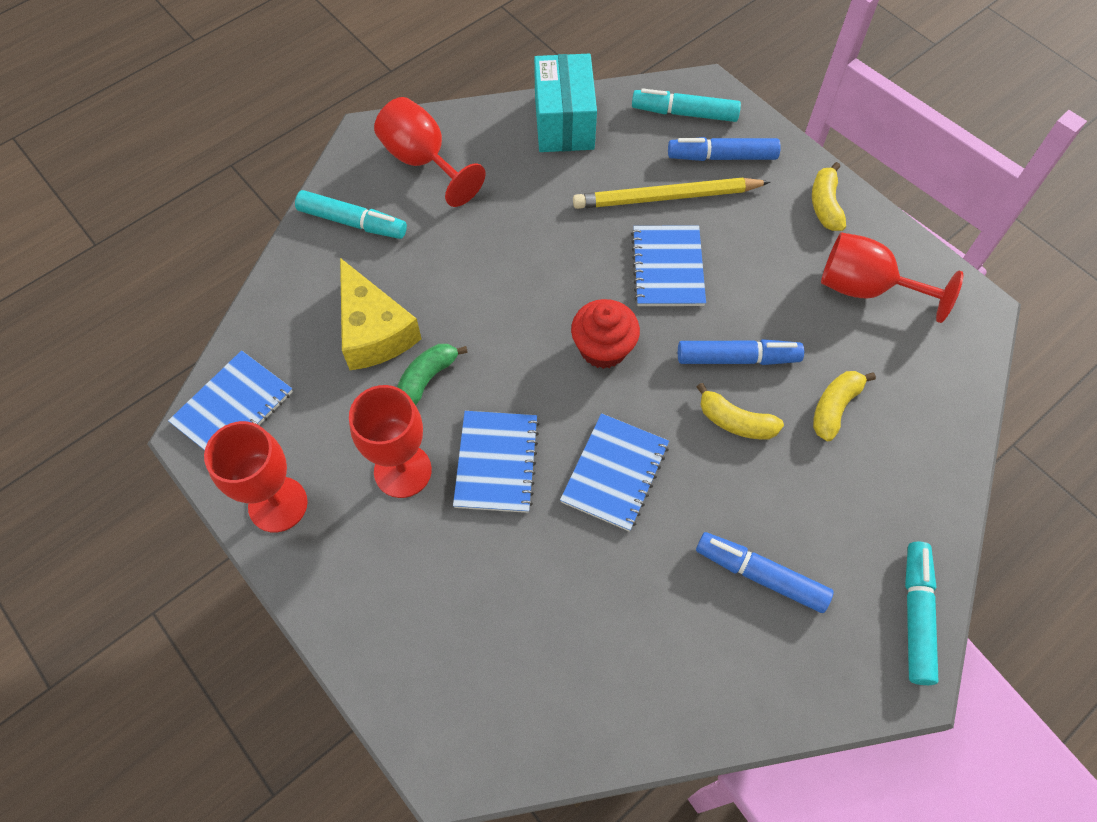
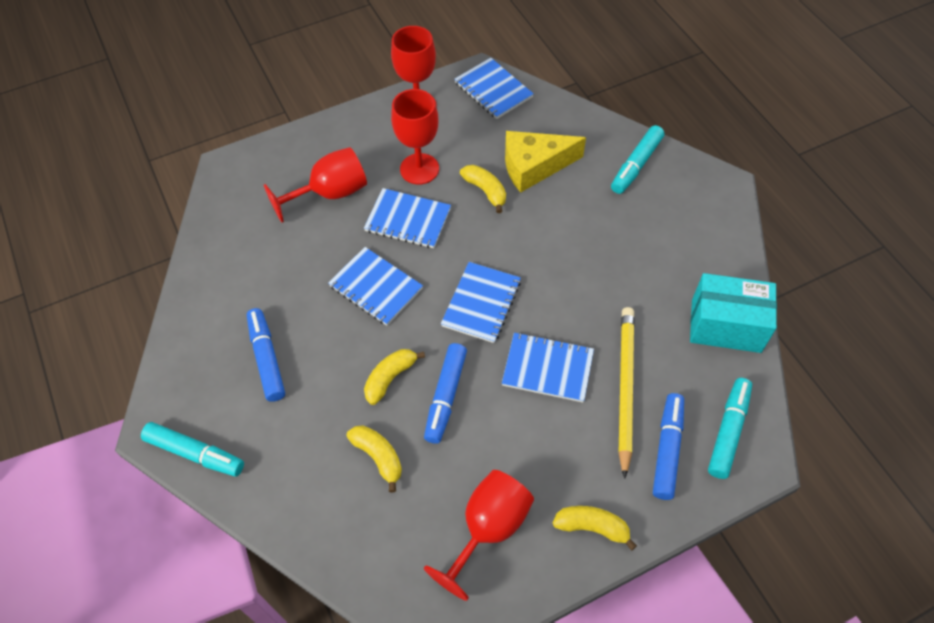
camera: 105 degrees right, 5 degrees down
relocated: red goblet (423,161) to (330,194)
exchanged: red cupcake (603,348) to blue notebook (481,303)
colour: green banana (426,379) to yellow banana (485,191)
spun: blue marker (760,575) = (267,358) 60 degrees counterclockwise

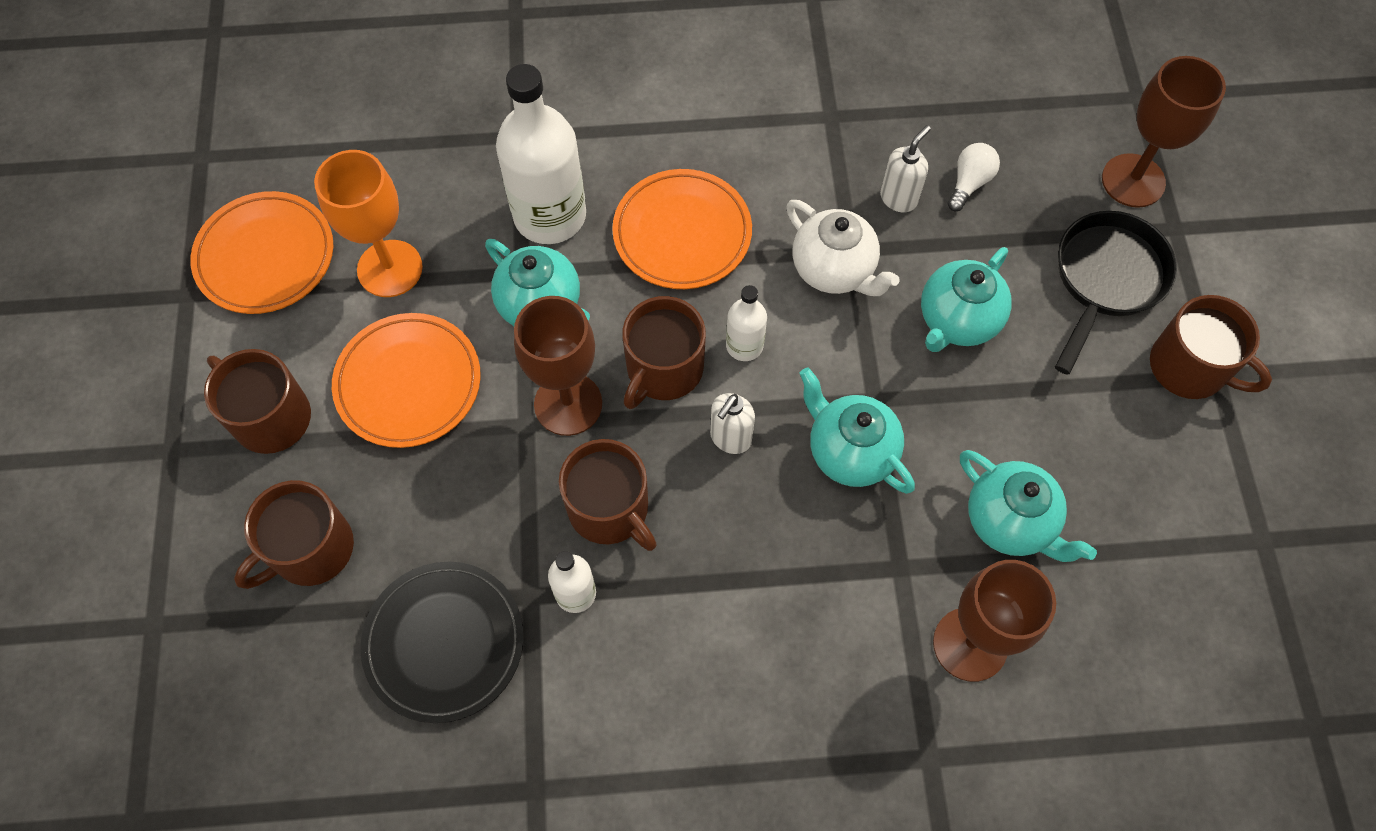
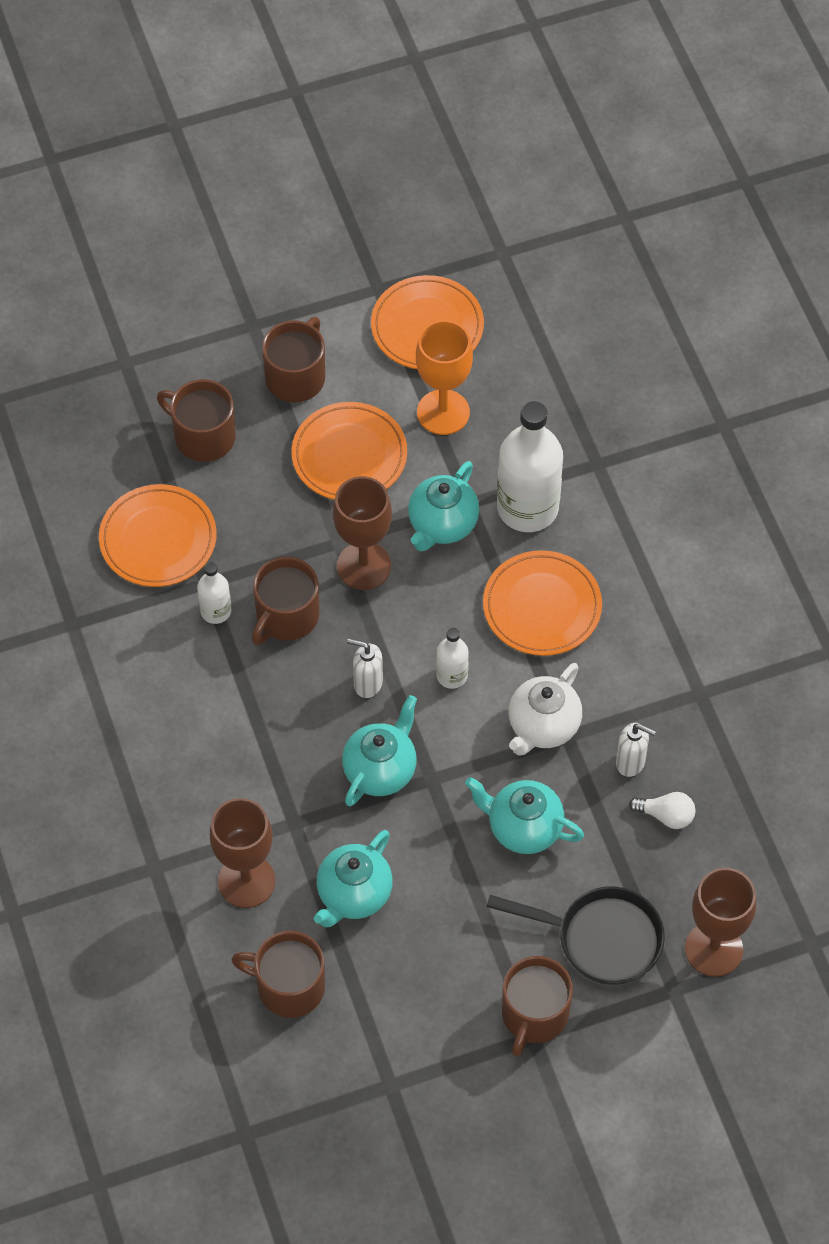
camera: 75 degrees right, 5 degrees down
relocated: brown mug (663,369) to (289,986)
colour: black plate (444,643) to orange plate (158,539)

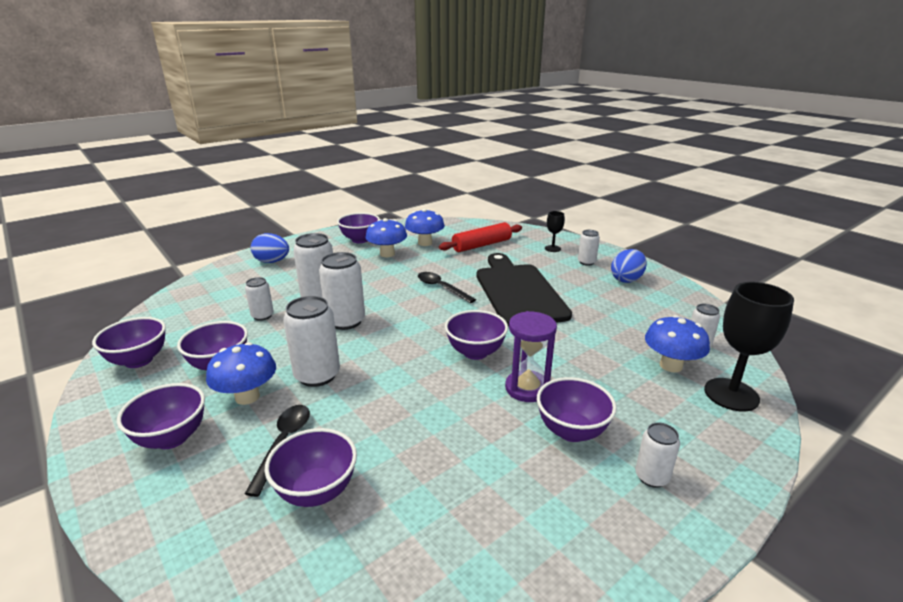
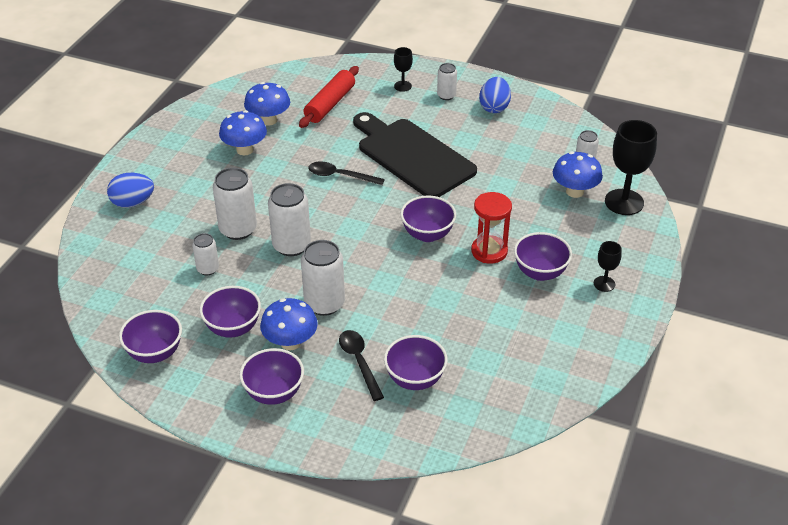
camera: 30 degrees left, 15 degrees up
missing: purple bowl (360,240)
exchanged: white can (651,477) to black goblet (604,284)
colour: purple hourglass (527,388) to red hourglass (489,251)

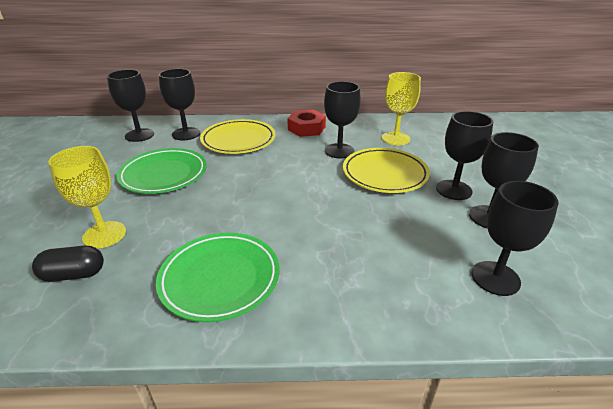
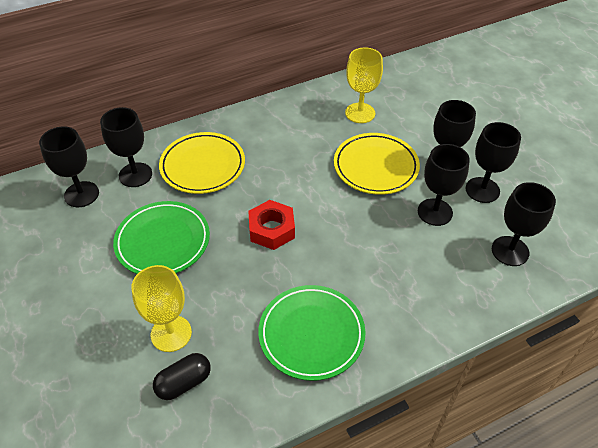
camera: 25 degrees left, 15 degrees up
relocated: red nut (306,128) to (272,229); black goblet (339,151) to (435,212)

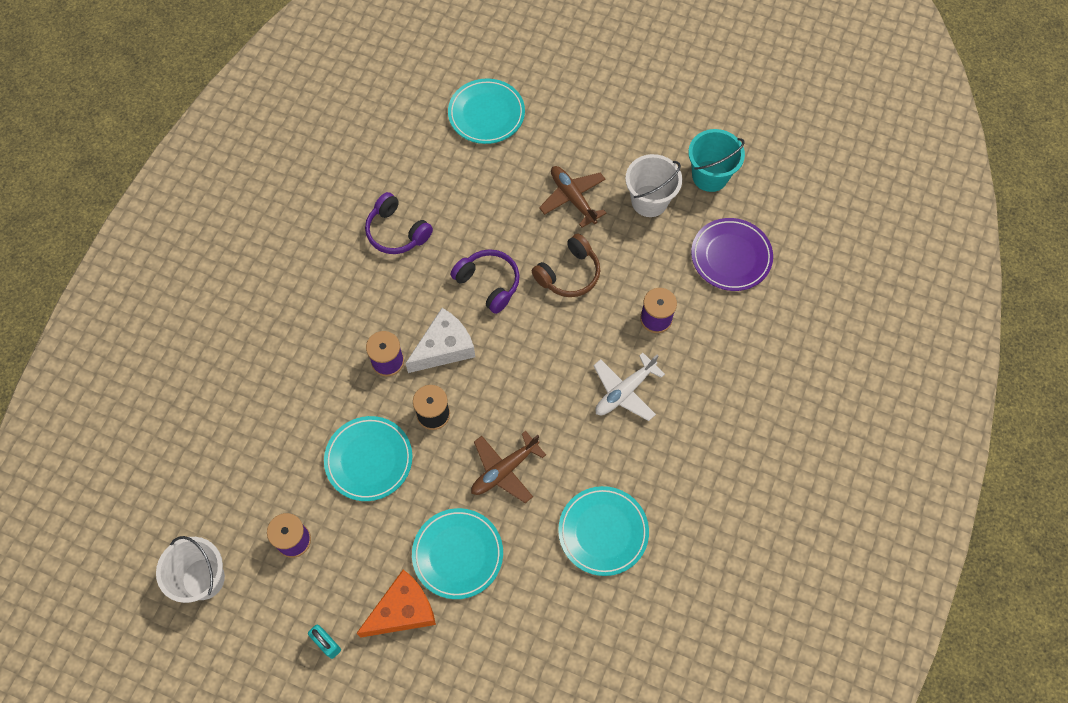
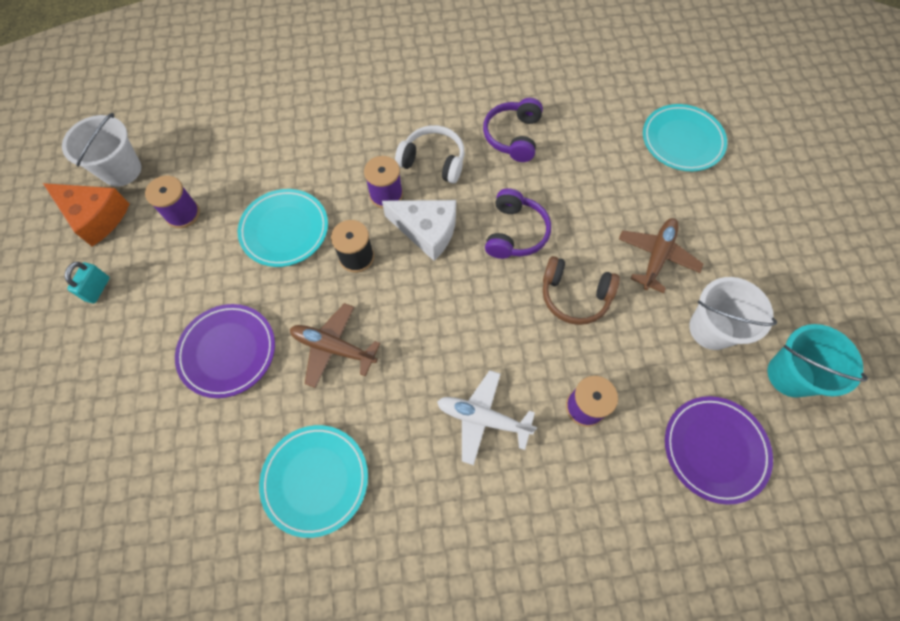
camera: 60 degrees right, 0 degrees up
appeared: white headphones (433,161)
relocated: orange cheese (403,610) to (96,217)
colour: turquoise plate (458,554) to purple plate (228,352)

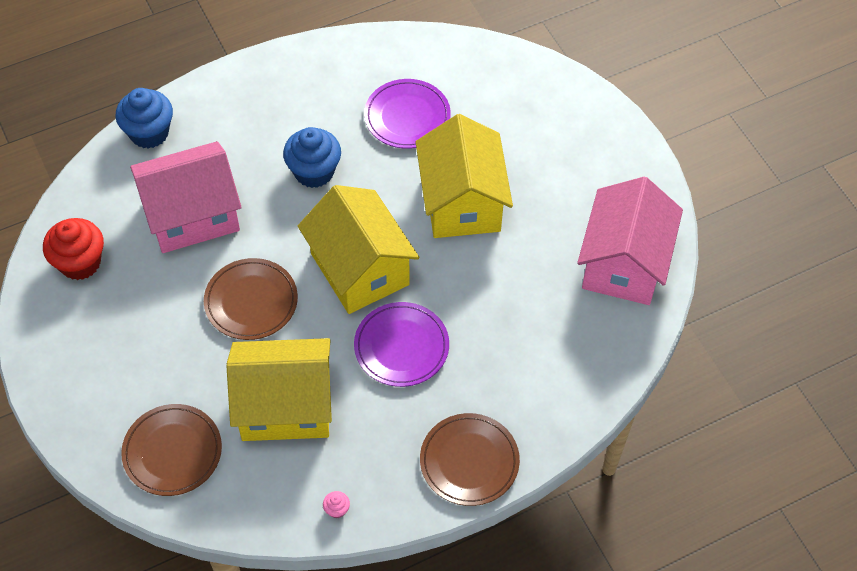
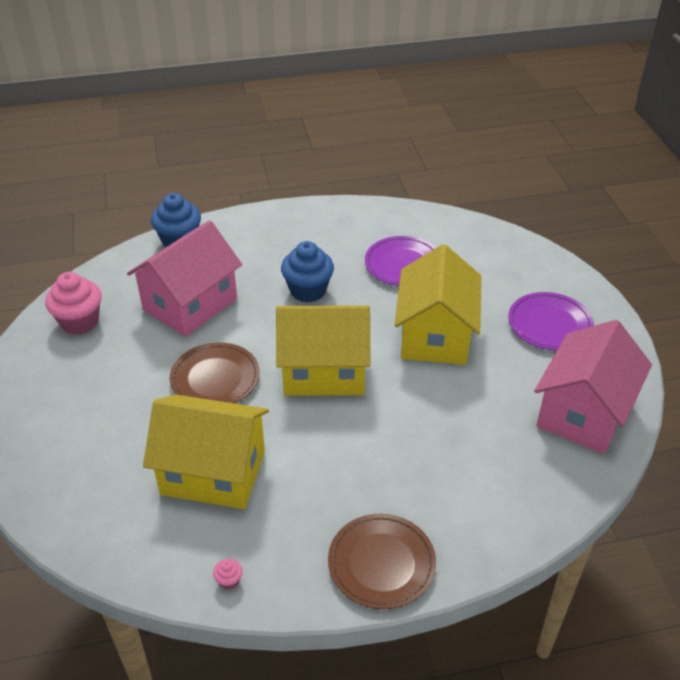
camera: 15 degrees right, 15 degrees down
missing: brown plate (172,452)
relocated: purple plate (401,347) to (549,324)
colour: red cupcake (80,262) to pink cupcake (80,322)
spun: pink house (192,215) = (190,304) 45 degrees counterclockwise; yellow house (359,269) = (324,371) 75 degrees counterclockwise

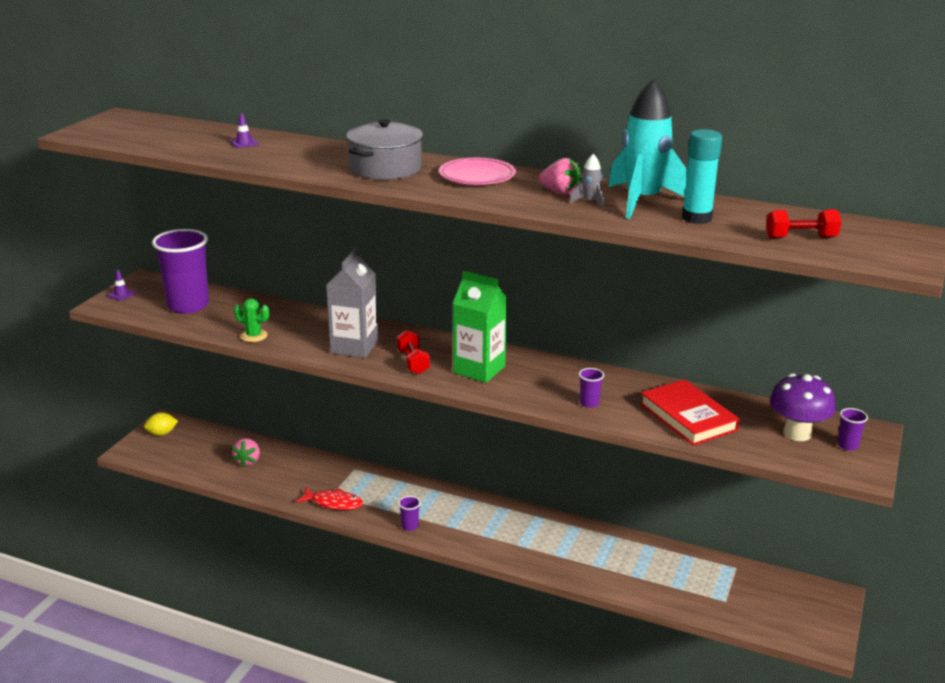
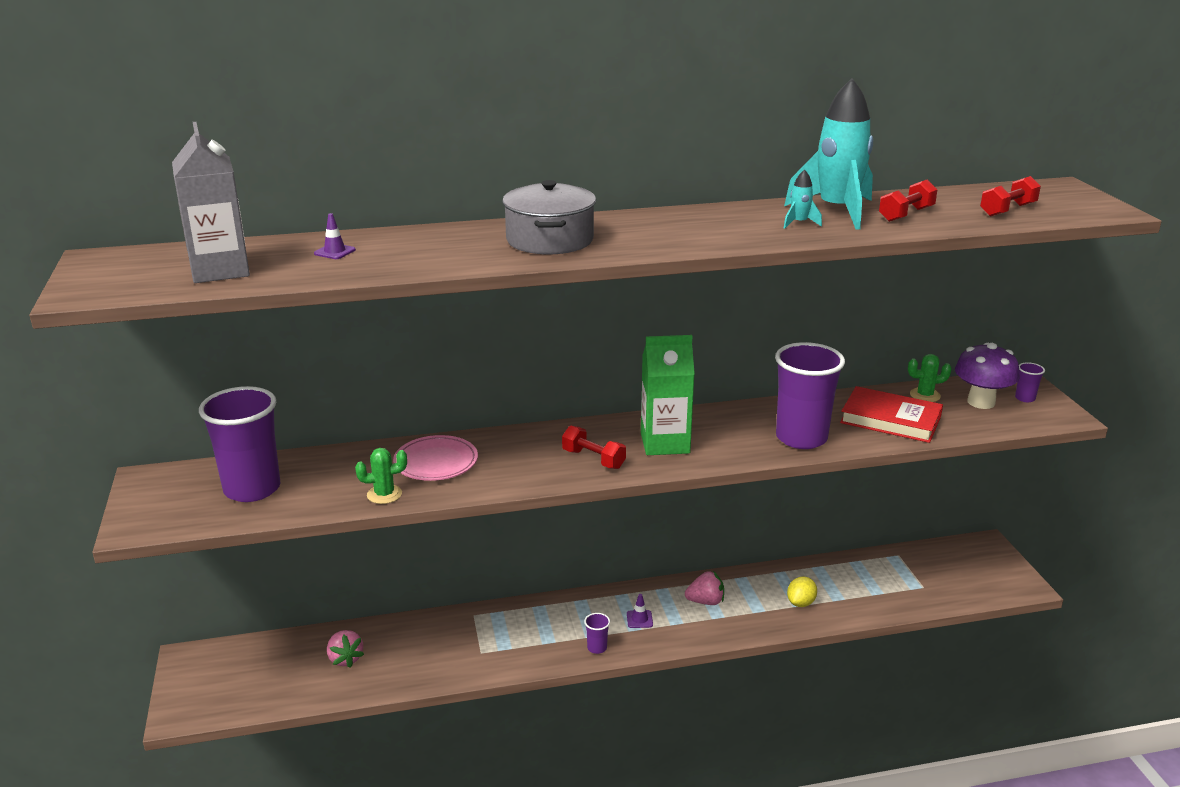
camera: 35 degrees left, 0 degrees up
missing: red fish (334,503)
appeared: green cactus (925,395)
relocated: purple traffic cone (121,294) to (639,619); yellow lemon (162,433) to (801,603); grey carton (354,347) to (220,270); pink plate (477,176) to (436,462); pink strawberry (560,193) to (705,601)
exchanged: turquoise glue stick (696,218) to red dumbbell (906,214)
colour: grey rocket (590,202) to turquoise rocket (799,223)
size: purple cup (589,403) = (801,438) x2.48

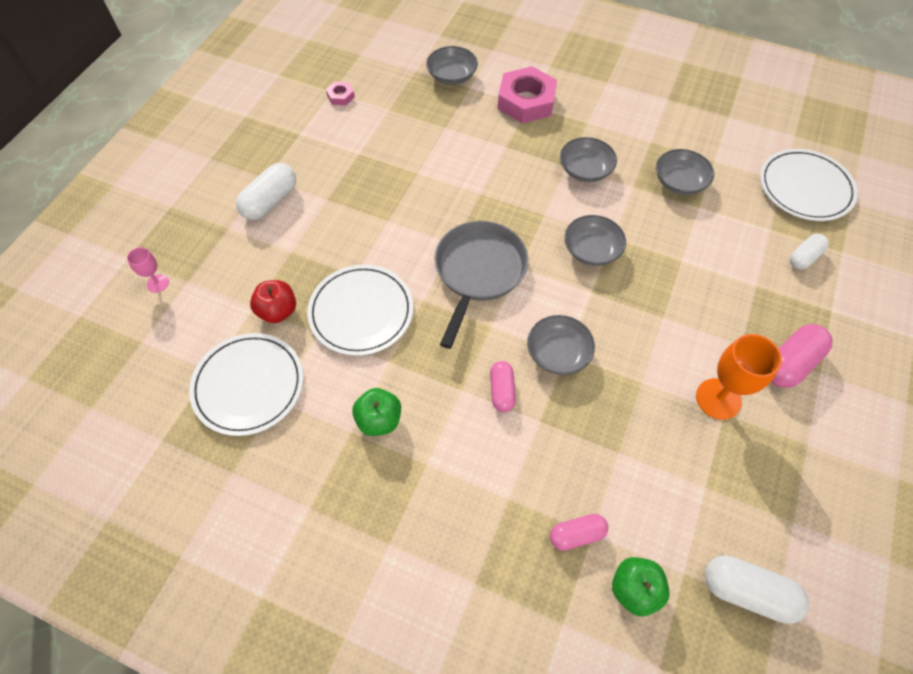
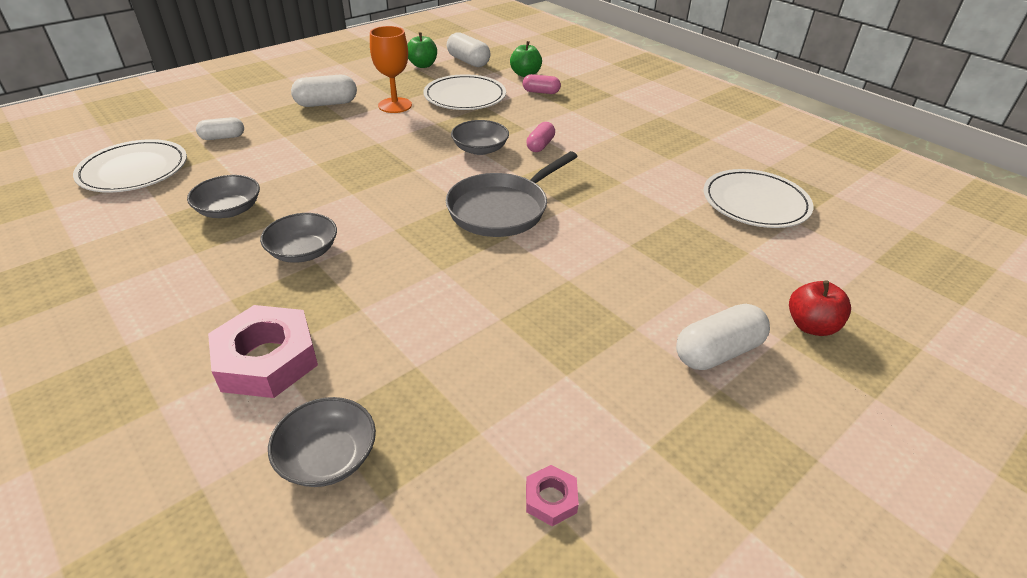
camera: 155 degrees left, 20 degrees down
missing: pink goblet (158,283); grey bowl (591,250)
relocated: red apple (278,311) to (811,326); white plate (361,312) to (465,96); green apple (379,420) to (423,65)
colour: pink capsule (790,363) to white capsule (326,104)

